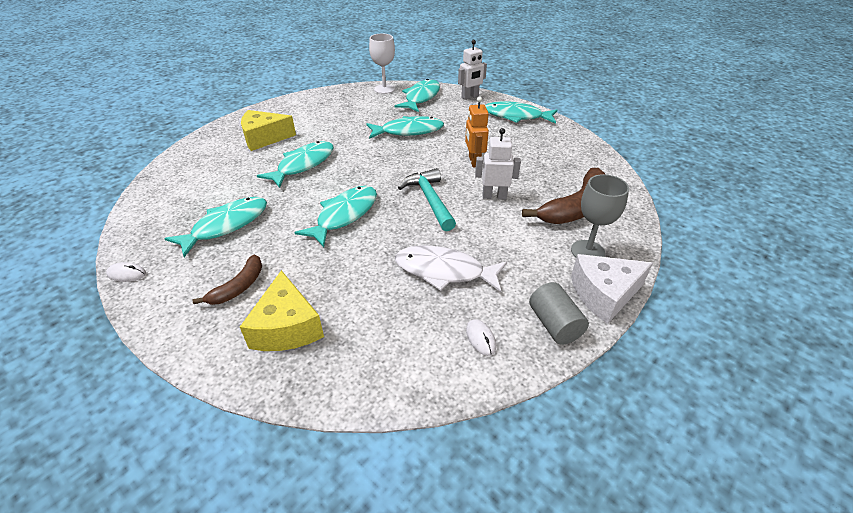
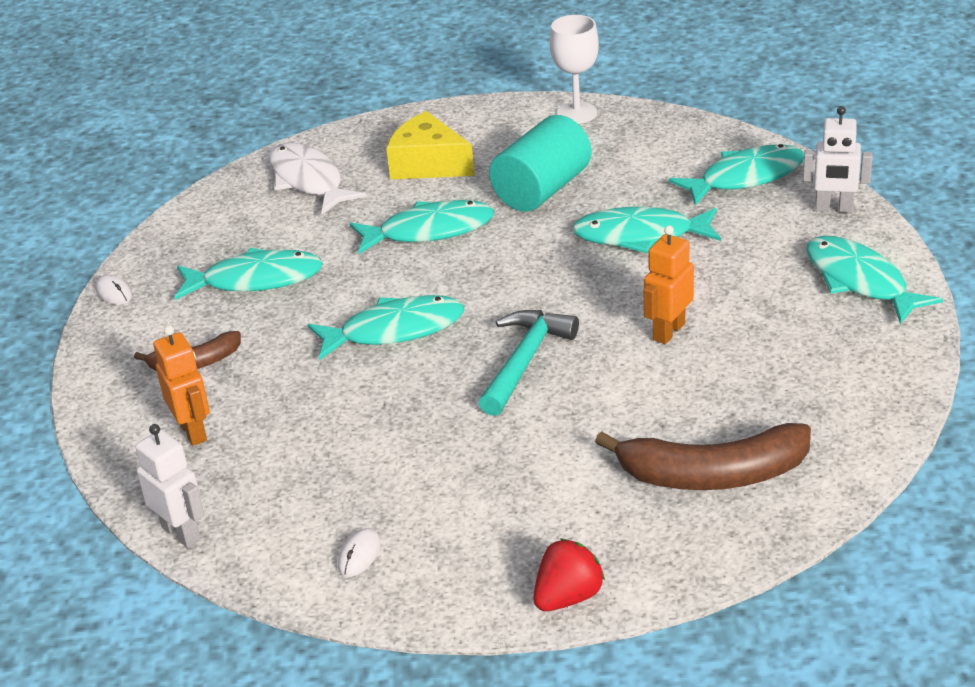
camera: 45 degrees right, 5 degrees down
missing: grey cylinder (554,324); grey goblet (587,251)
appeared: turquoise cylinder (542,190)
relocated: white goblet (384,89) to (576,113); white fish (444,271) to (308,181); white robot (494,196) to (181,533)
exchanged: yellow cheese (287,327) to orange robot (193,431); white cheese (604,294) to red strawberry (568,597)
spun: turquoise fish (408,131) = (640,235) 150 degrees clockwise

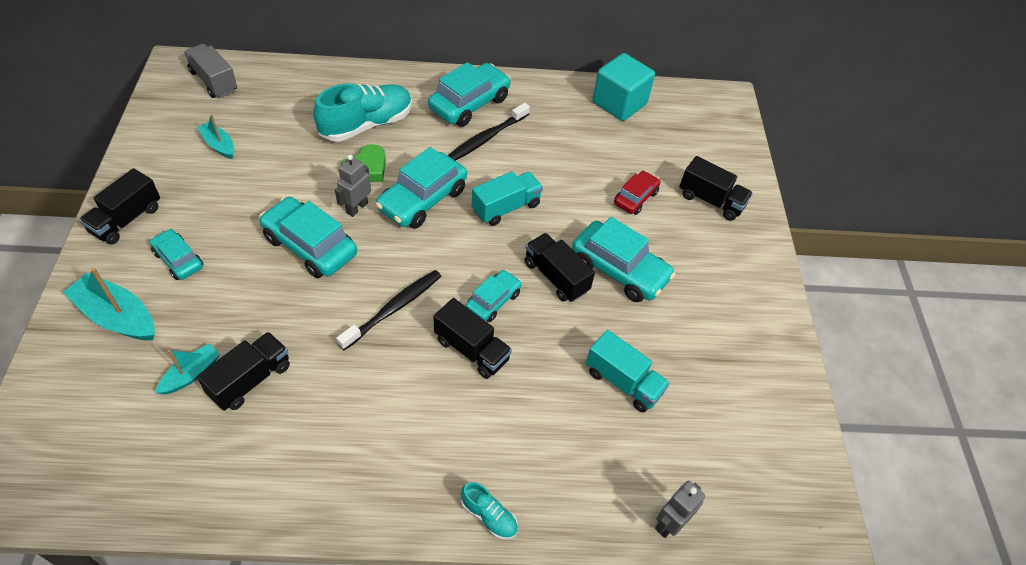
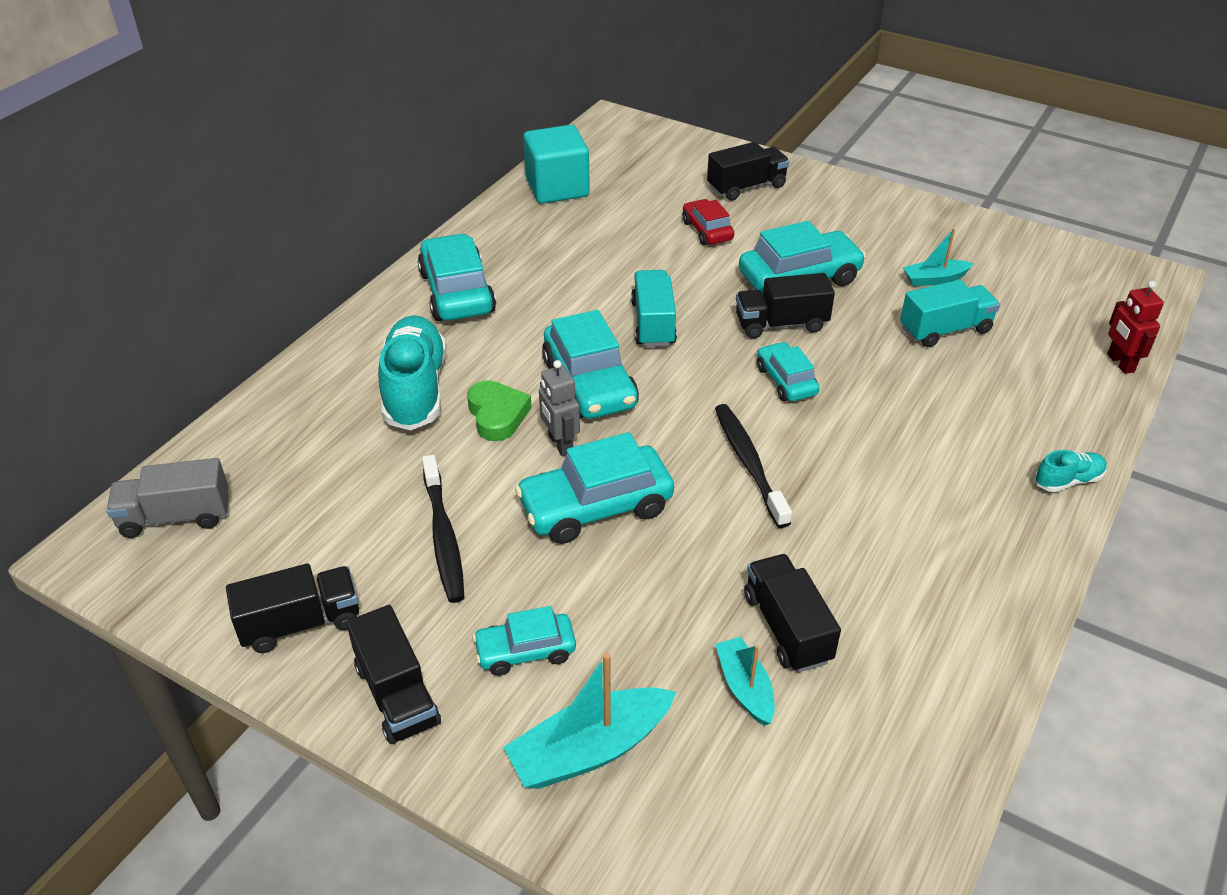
camera: 55 degrees left, 10 degrees down
relocated: turquoise boat (219,145) to (934,279); black truck (472,349) to (301,623); black toothbrush (486,138) to (443,537)
colour: grey robot (669,523) to red robot (1120,363)

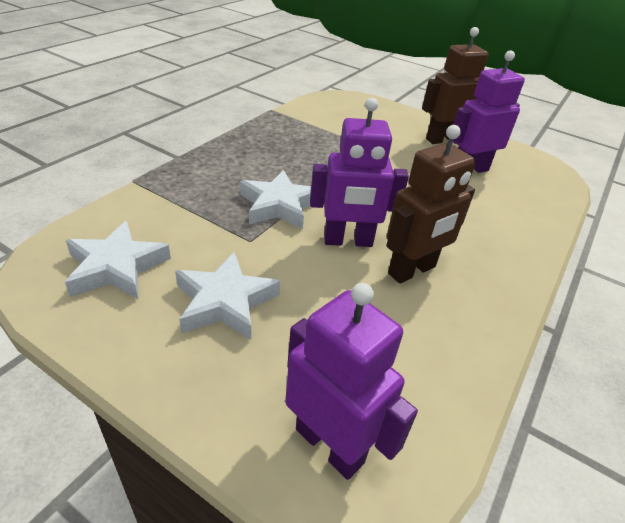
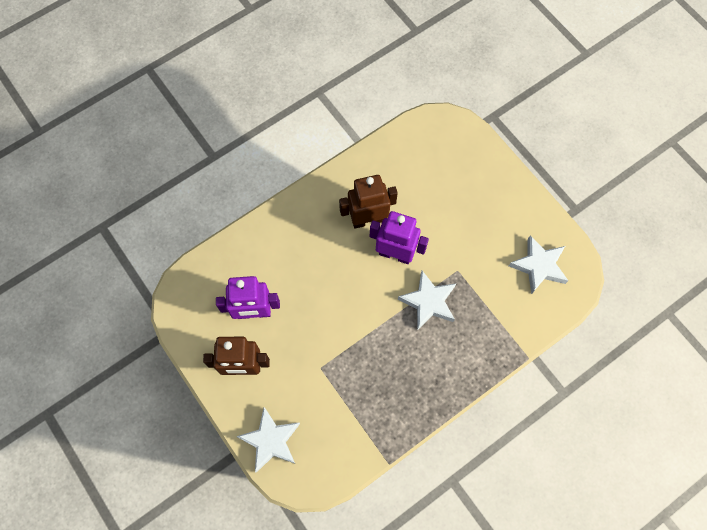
camera: 155 degrees left, 30 degrees up
missing: purple robot (330,445)
relocated: white star (225,302) to (271,440)

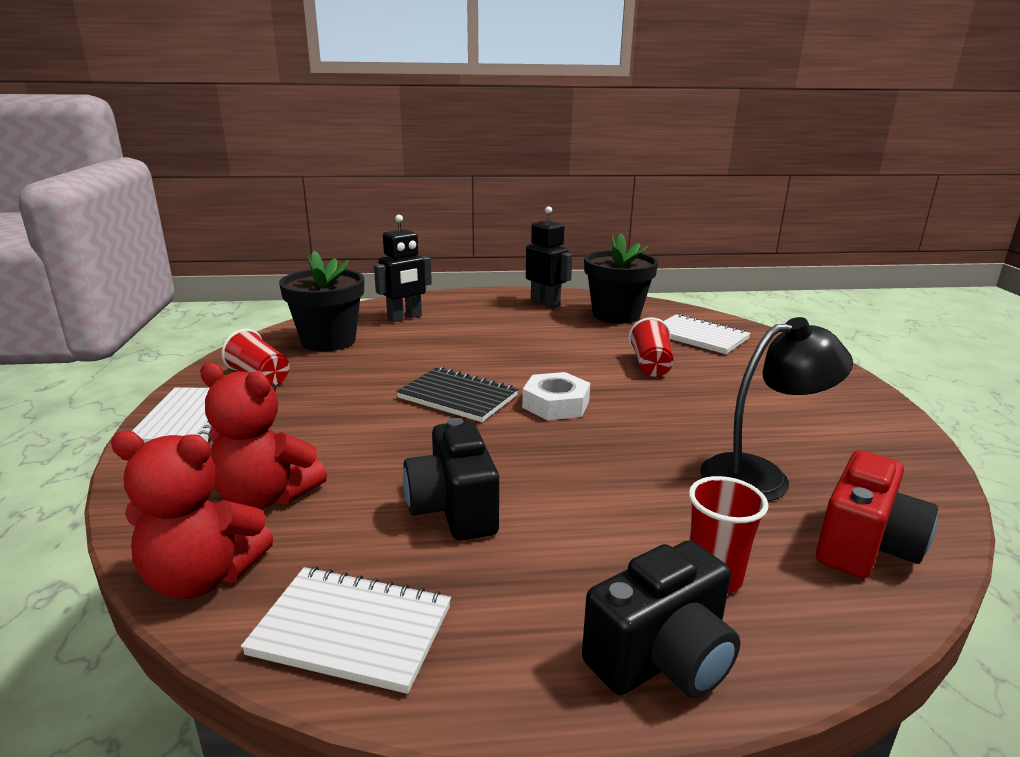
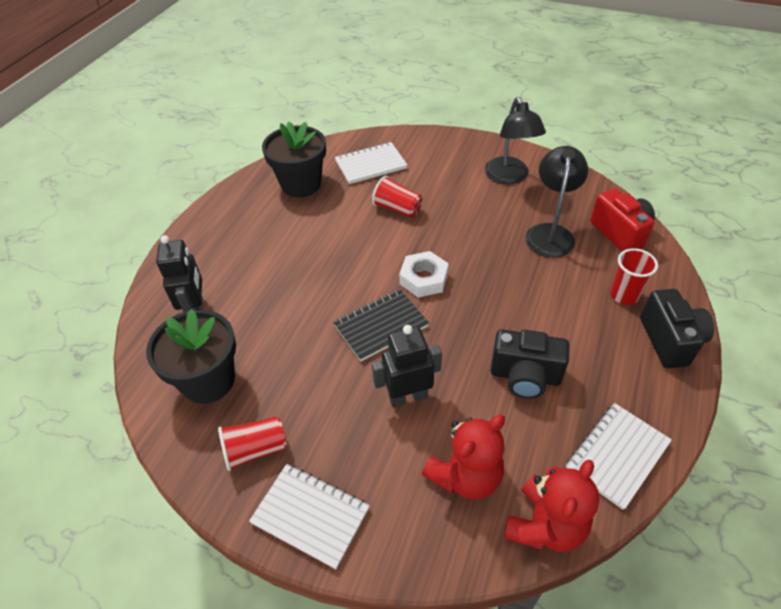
camera: 60 degrees left, 25 degrees up
appeared: black lamp (509,177)
relocated: black robot (545,303) to (408,397)

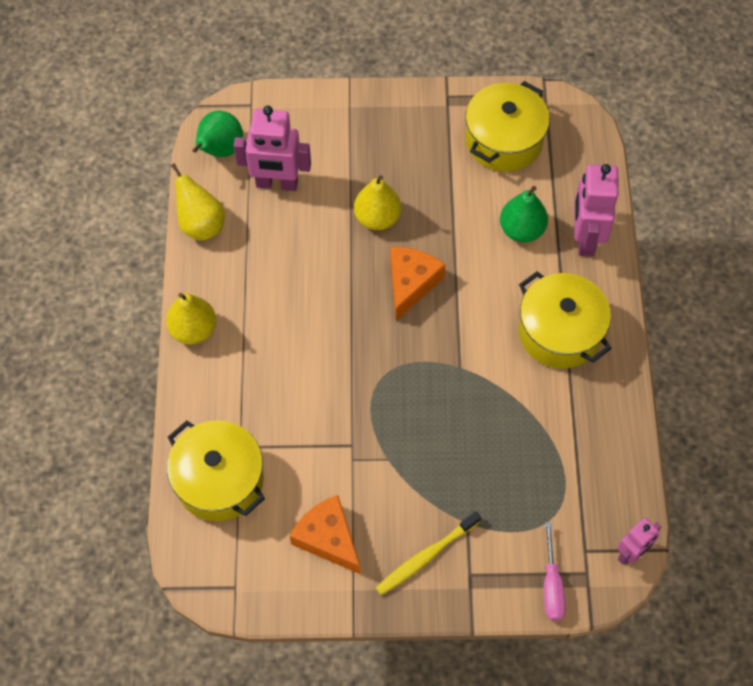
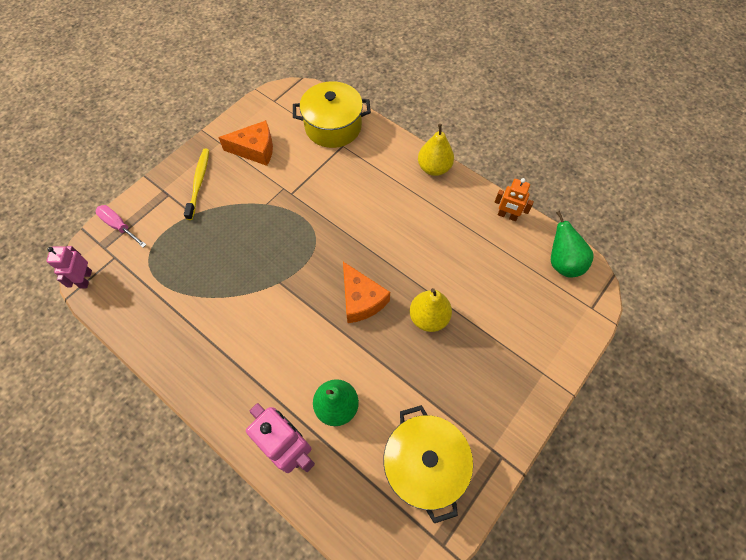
camera: 130 degrees right, 0 degrees up
missing: pink robot (277,183); yellow pot (559,332)
exchanged: yellow pear (201,224) to orange robot (507,216)

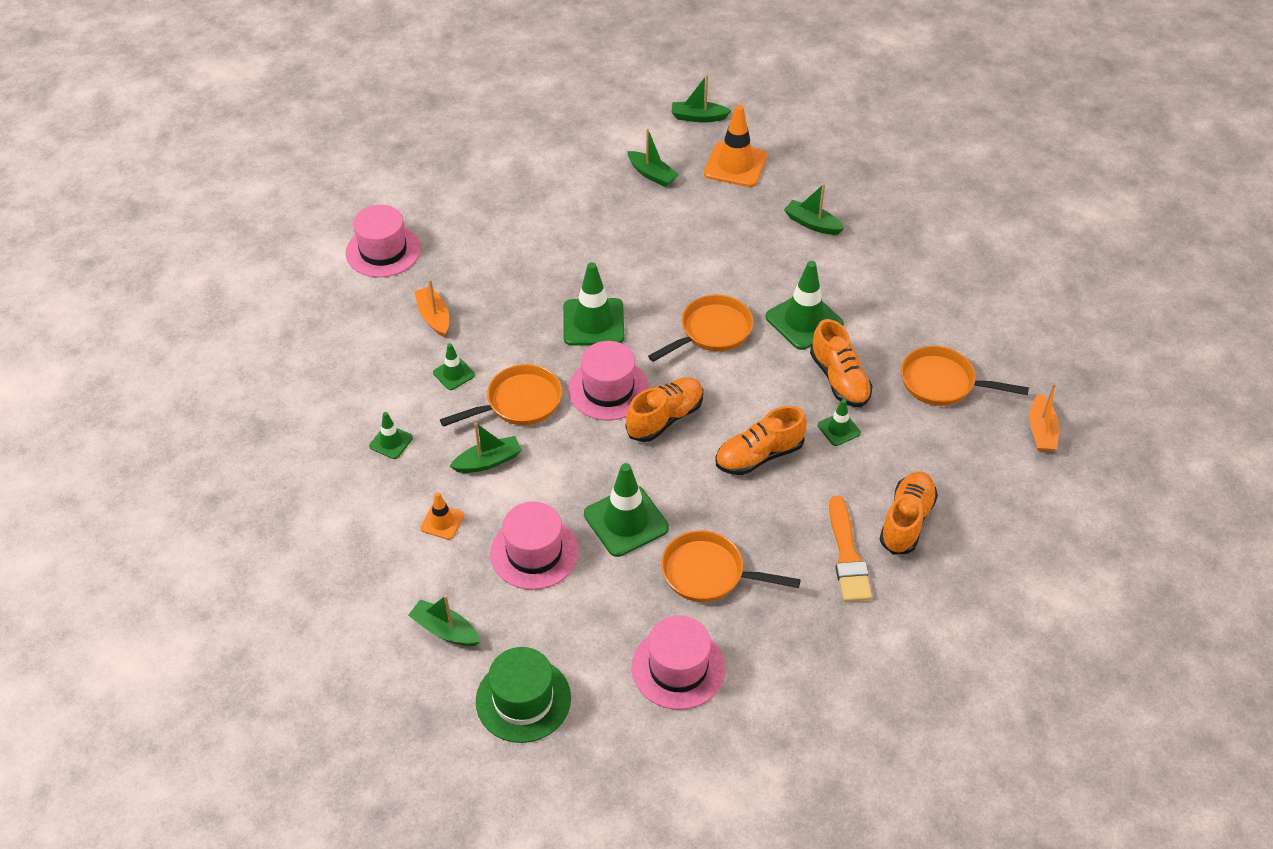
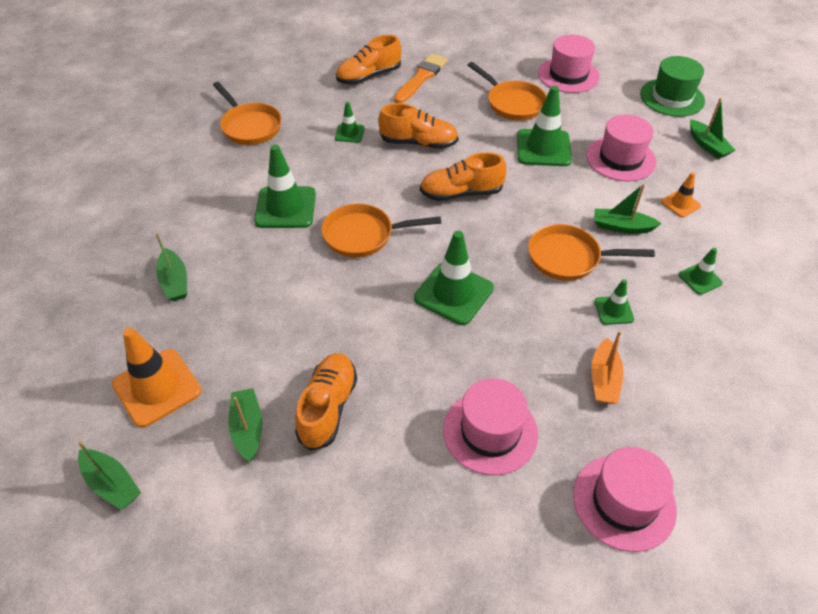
camera: 145 degrees left, 0 degrees up
missing: orange boat (1041,431)
relocated: pink hat (608,389) to (490,432); orange shoe (839,379) to (328,407)

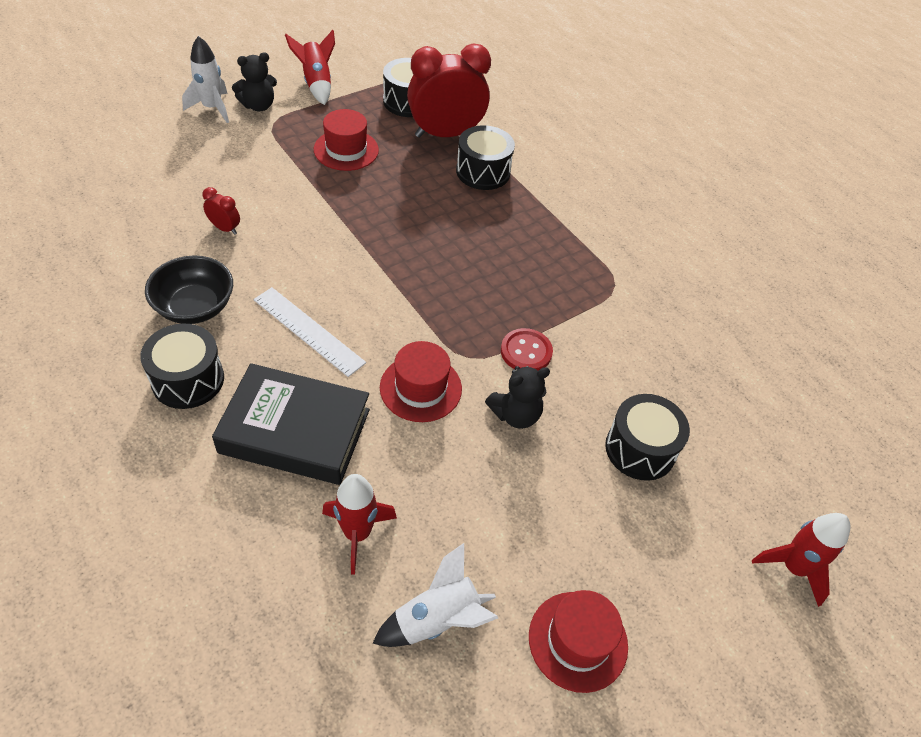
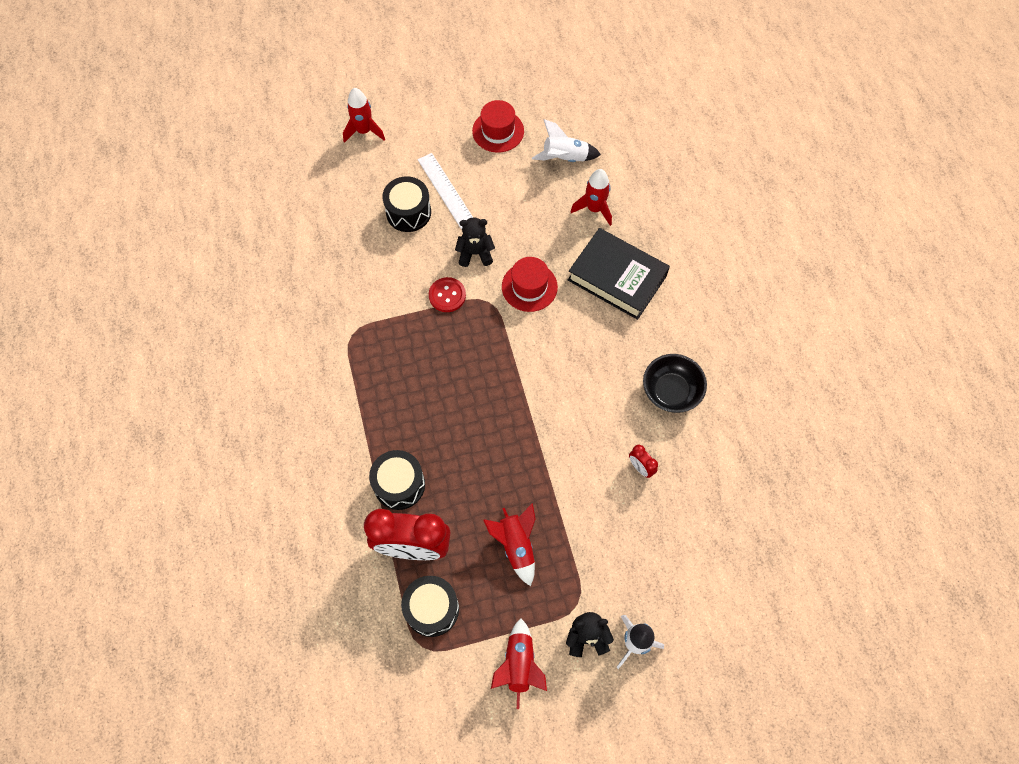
camera: 155 degrees left, 15 degrees up
missing: black drum (188,380)
relocated: white ruler (308,331) to (446,190)
exchanged: red hat (346,150) to red rocket (516,545)

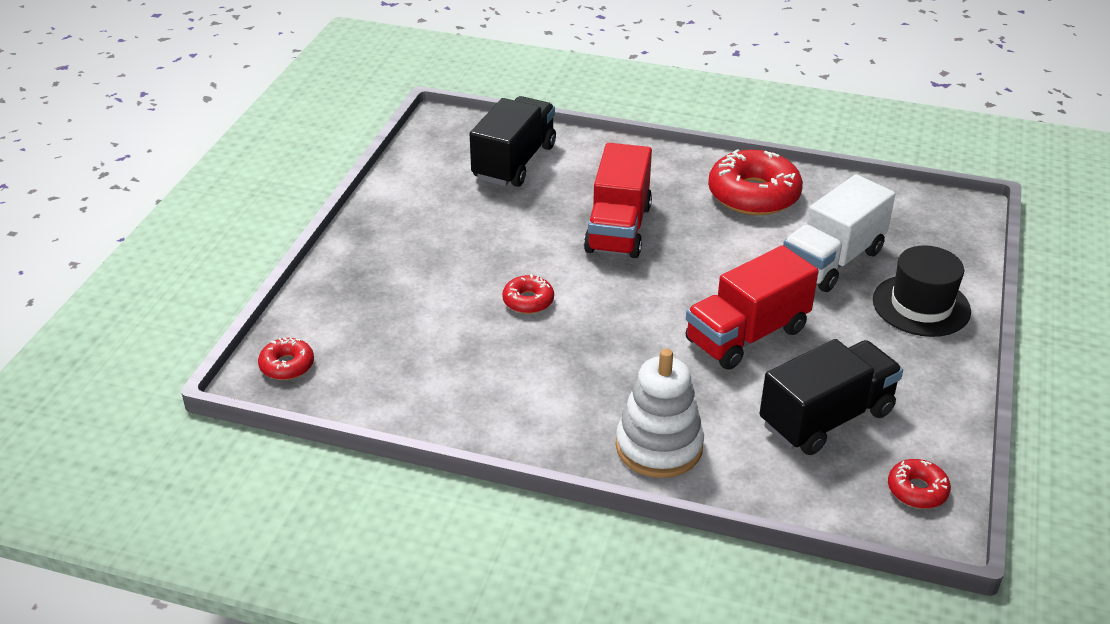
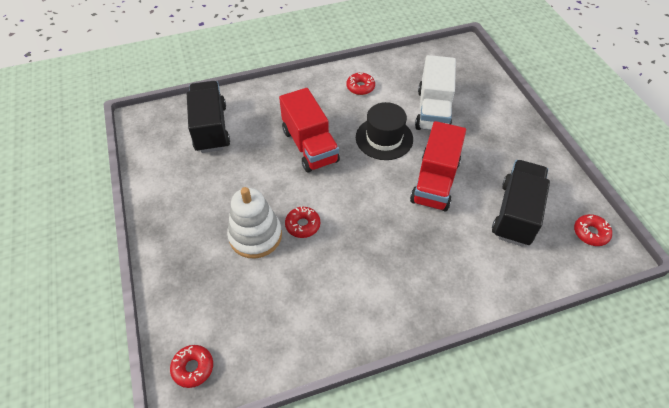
camera: 35 degrees left, 15 degrees up
relocated: white stacking toy (659,447) to (255,236); black hat (921,305) to (384,138)
size: red donut (753,195) = (360,87) x0.50

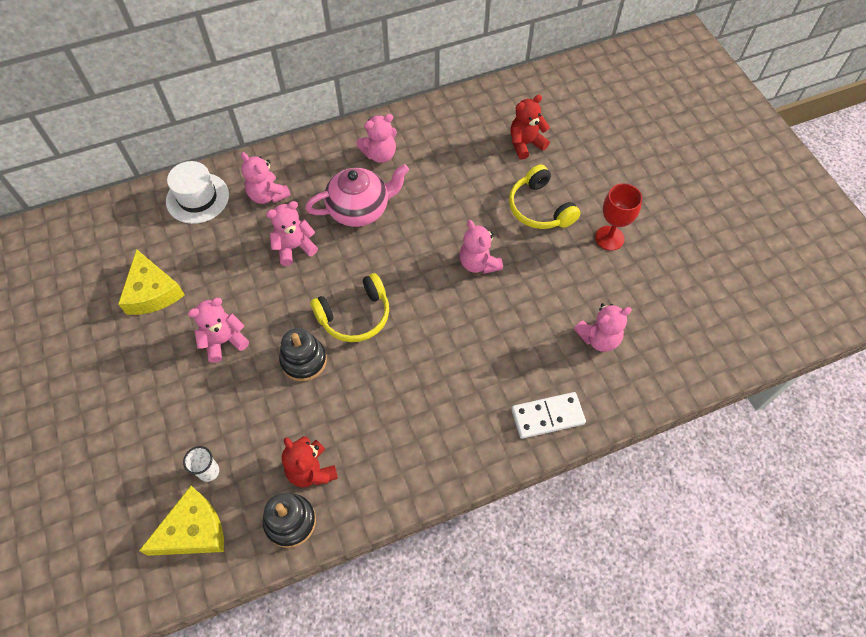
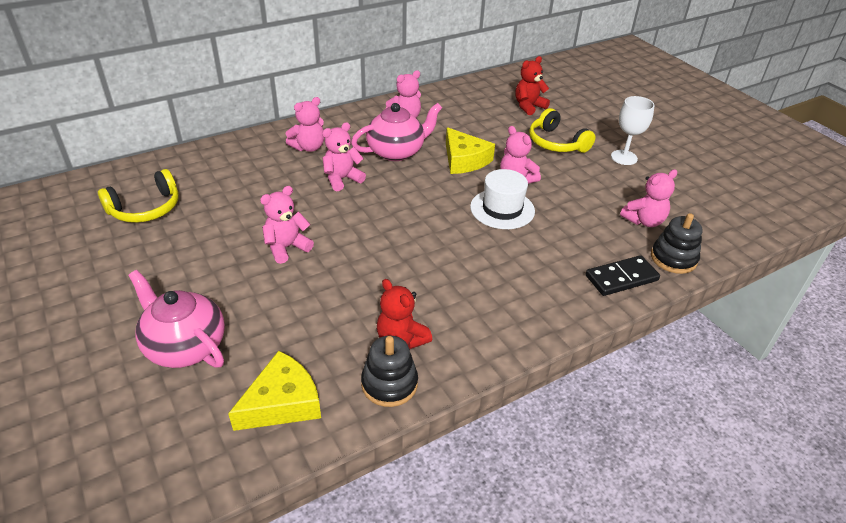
camera: 10 degrees left, 20 degrees down
missing: white cup (209,471)
appeared: pink teapot (185,346)
relocated: yellow cheese (152,292) to (464,160); white hat (197,198) to (502,209); black stacking toy (304,360) to (673,258); yellow headphones (355,316) to (146,208)
colour: white domino (547,416) to black domino (621,278); red goblet (609,238) to white goblet (624,157)
spun: pink teddy bear (268,195) = (309,147) 75 degrees counterclockwise

